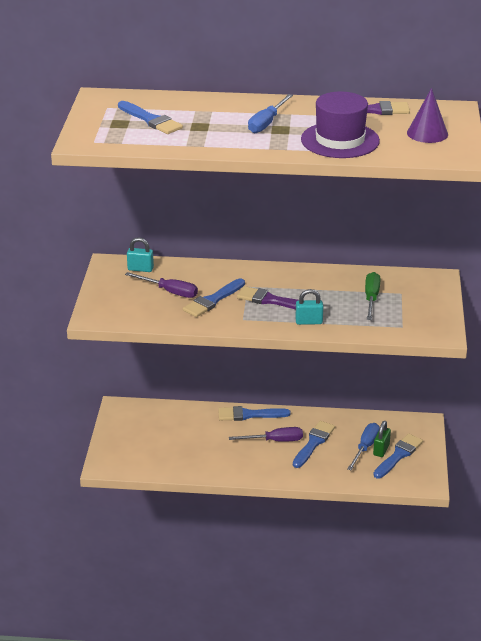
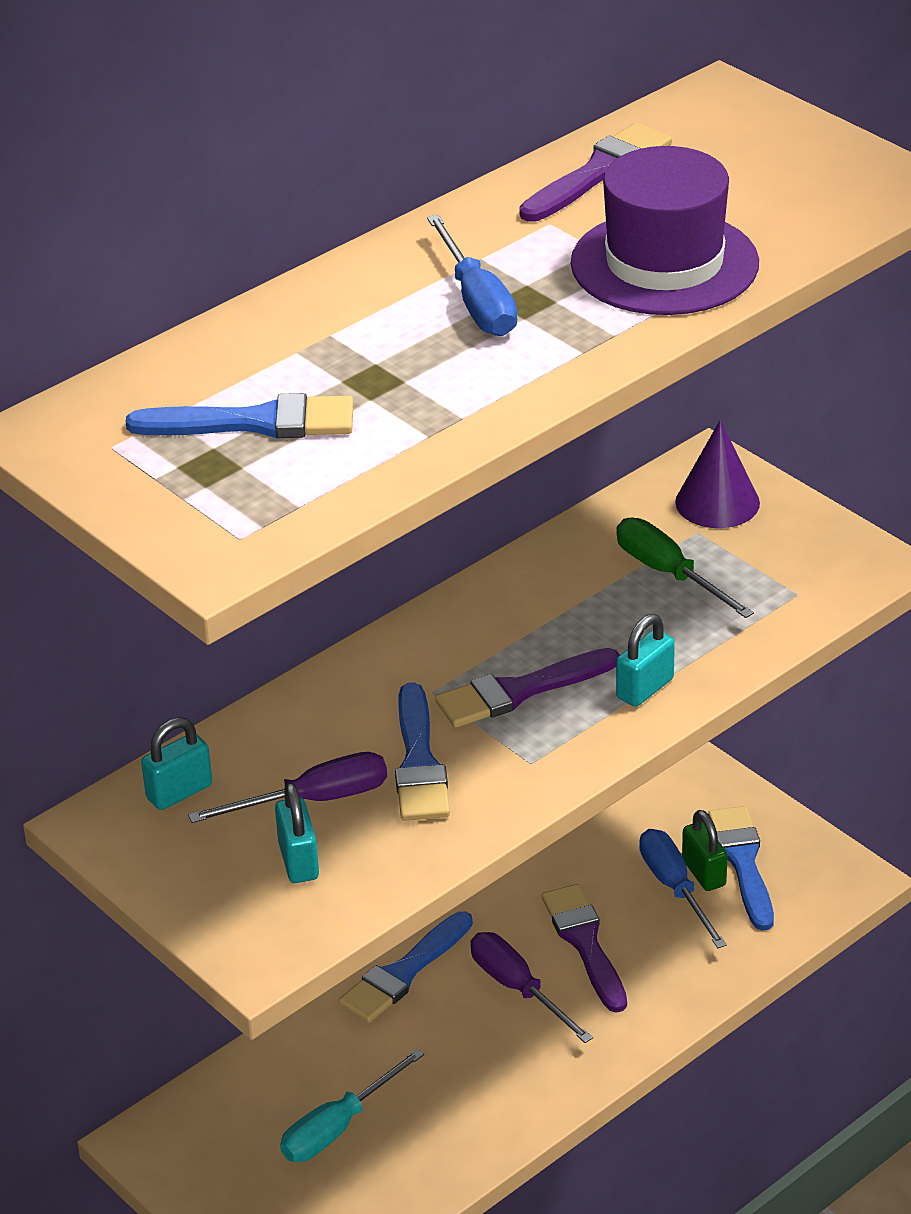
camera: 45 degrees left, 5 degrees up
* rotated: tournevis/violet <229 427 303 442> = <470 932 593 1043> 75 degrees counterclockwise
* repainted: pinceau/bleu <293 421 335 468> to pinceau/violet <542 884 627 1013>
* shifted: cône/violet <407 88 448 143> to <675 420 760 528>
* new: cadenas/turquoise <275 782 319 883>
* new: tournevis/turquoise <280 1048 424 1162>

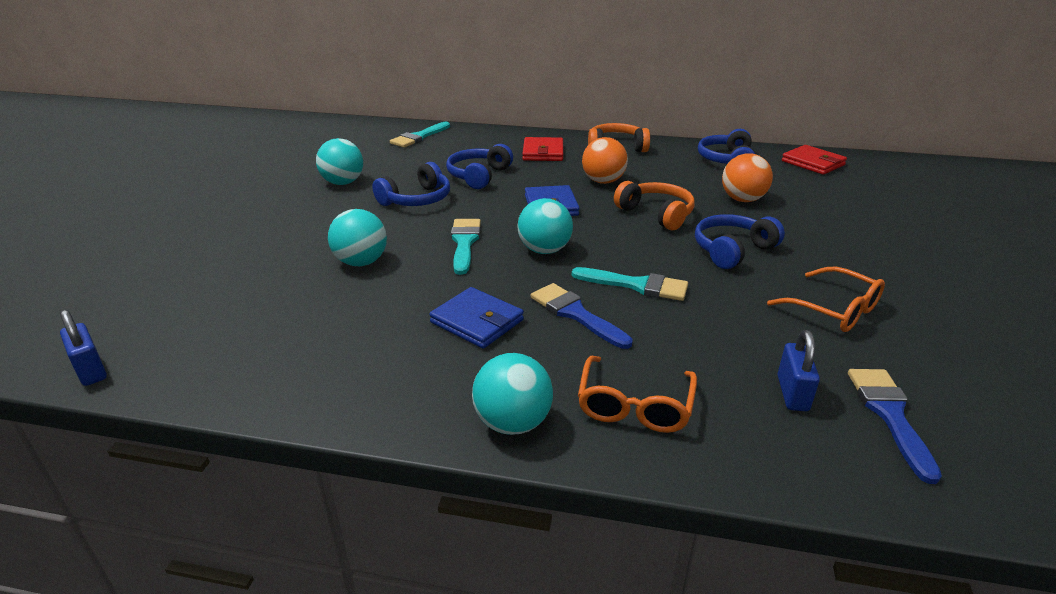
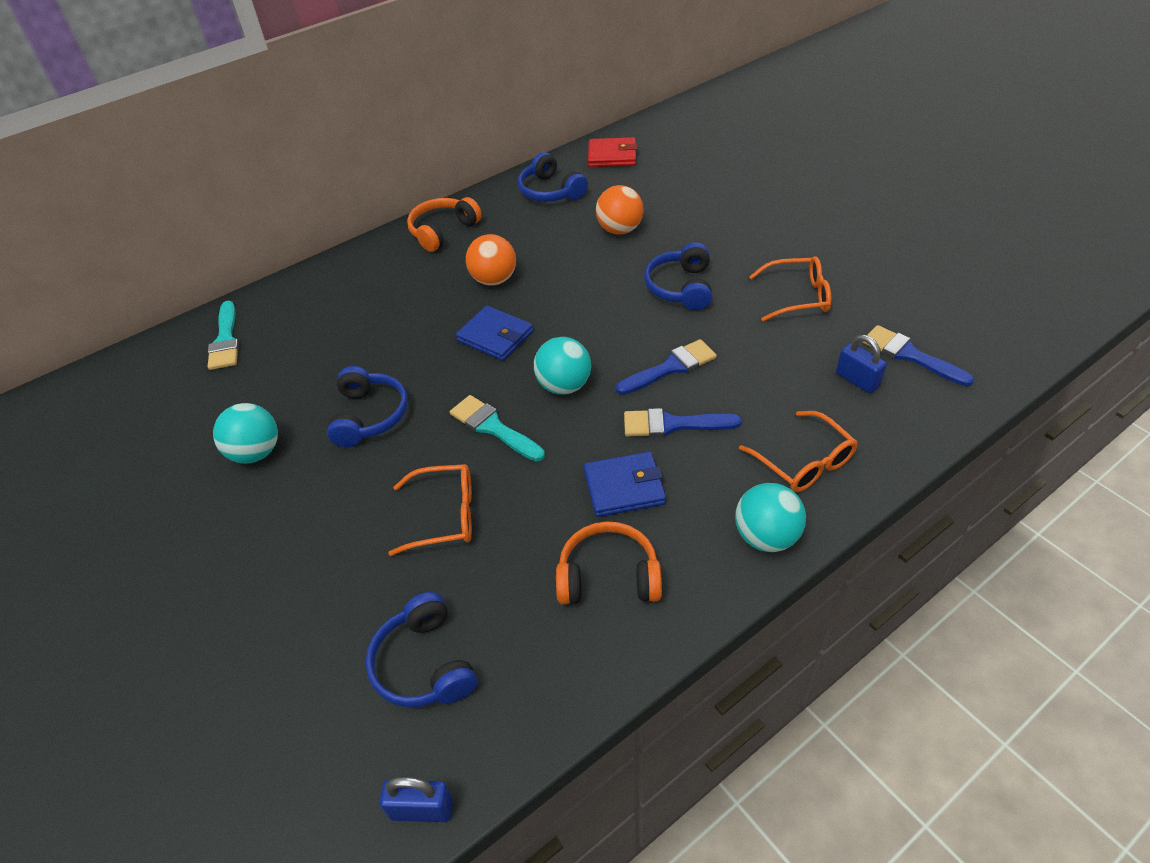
camera: 45 degrees left, 15 degrees up
* swapped: balle/turquoise <328 209 387 266> to lunettes/orange <388 464 472 556>
* shifted: casque audio/bleu <446 144 513 189> to <365 592 477 708>
* gone: portefeuille/rouge <522 137 563 161>
* repainted: pinceau/turquoise <572 267 688 301> to pinceau/bleu <616 339 717 395>
* shifted: casque audio/orange <614 181 695 230> to <556 521 662 605>

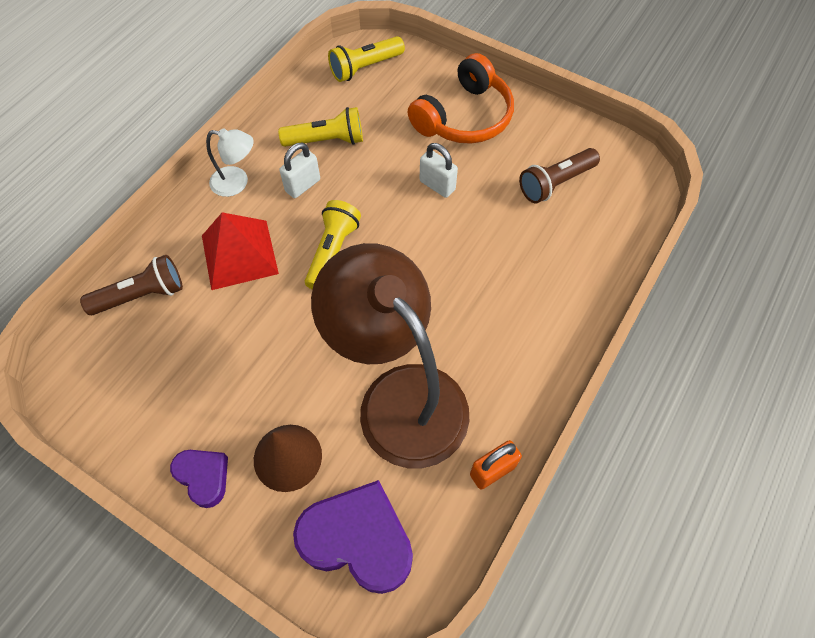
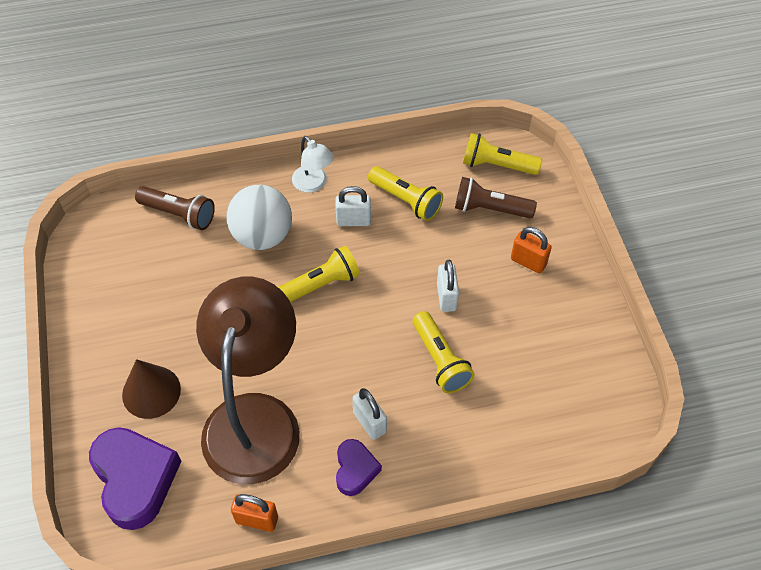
camera: 45 degrees right, 5 degrees down
* shifted: cœur/violet <170 450 228 508> to <336 439 382 496>
* swapped: pyramide/rouge <202 212 279 290> to balle/blanc <226 185 292 250>
* swapped: casque audio/orange <408 53 514 144> to cadenas/orange <511 227 552 274>
* shifted: lampe de poche/marron <519 148 600 203> to <455 177 537 218>
* new: cadenas/blanc <352 388 387 440>
* new: lampe de poche/jaune <413 311 475 393>

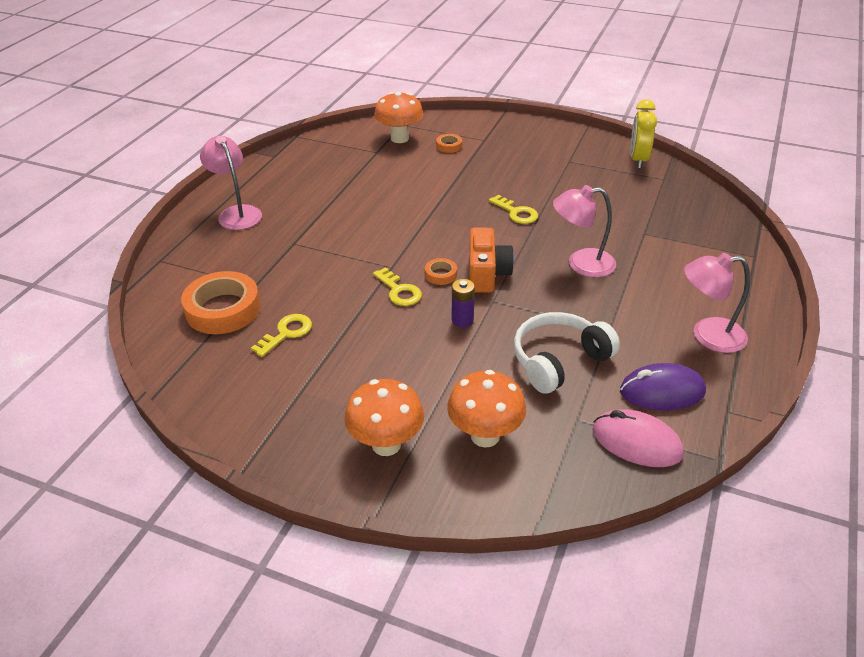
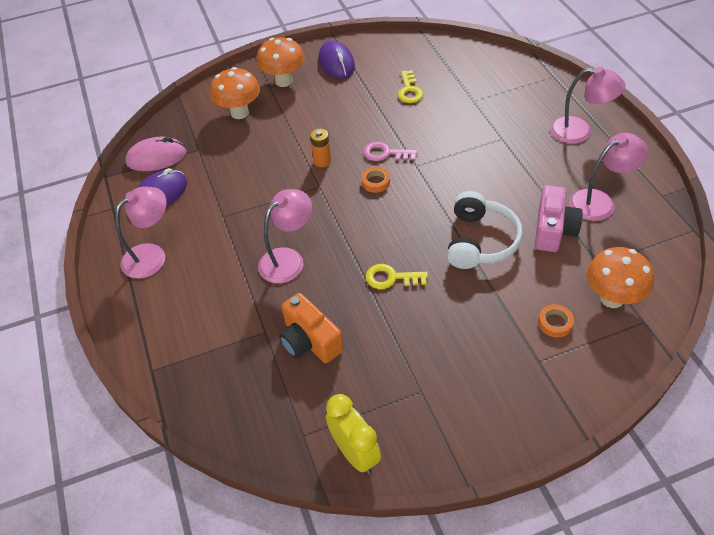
camera: 140 degrees right, 10 degrees up
* gone: ruban adhésif/orange <181 271 261 334>
* repainted: clé/jaune <373 267 422 306> to clé/rose <363 141 418 161>
* repainted: pile/violet <452 279 475 328> to pile/orange <310 129 331 167>
* shifted: appareil photo/orange <469 227 514 293> to <279 293 344 363>
* shifted: casque audio/blanc <514 312 620 394> to <447 191 523 269>
* new: souris/violet <319 40 355 79>
* new: appareil photo/rose <535 185 583 252>
* new: lampe/rose <569 133 648 221>

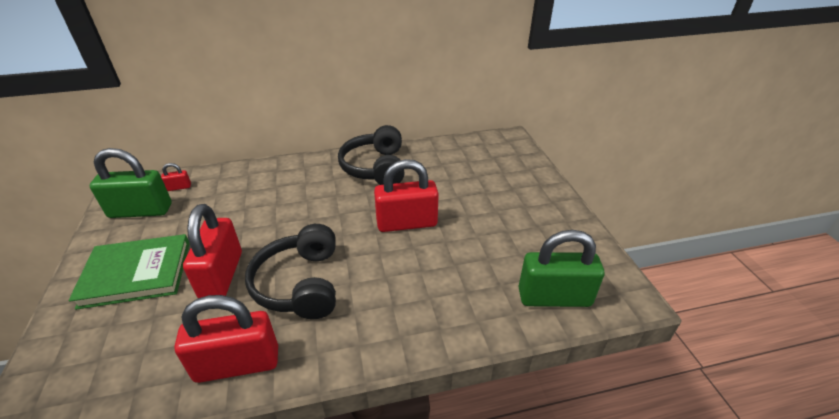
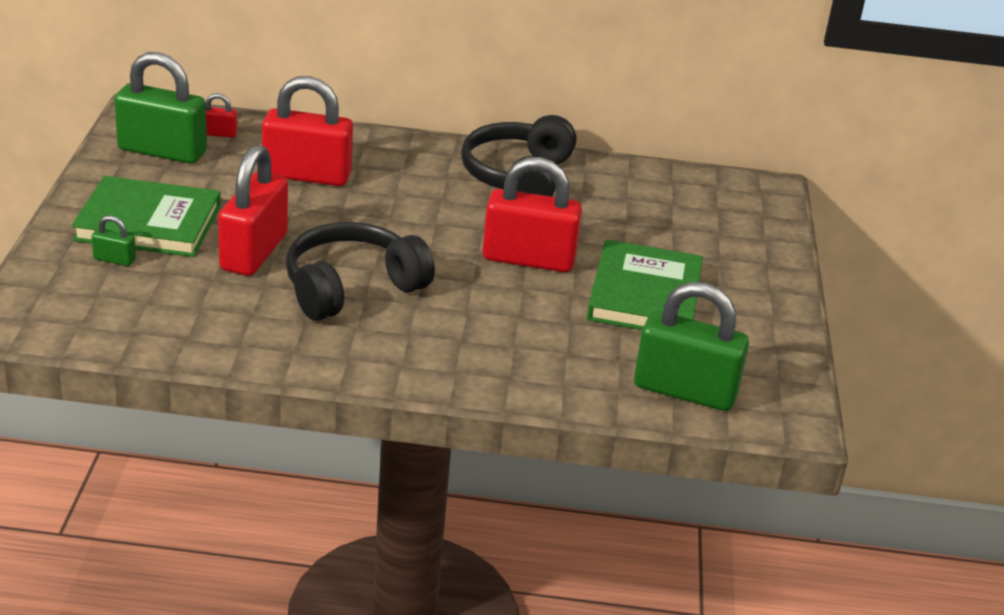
camera: 15 degrees right, 5 degrees down
* shifted: cadenas/rouge <175 295 278 383> to <262 76 353 186>
* rotated: casque audio/noir <245 224 336 319> = <286 222 435 321> 45 degrees clockwise
* new: cadenas/vert <92 215 136 266>
* new: livre/vert <587 240 703 330>

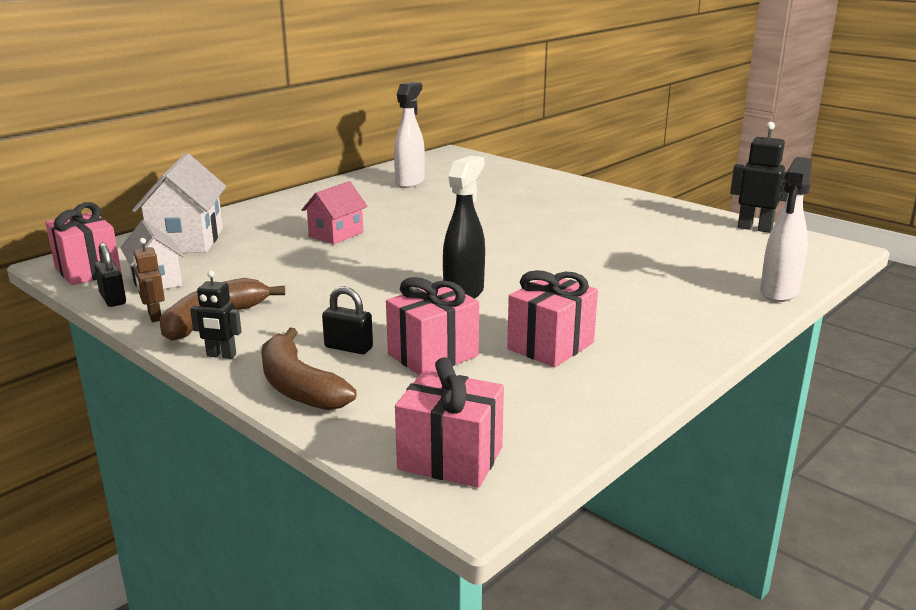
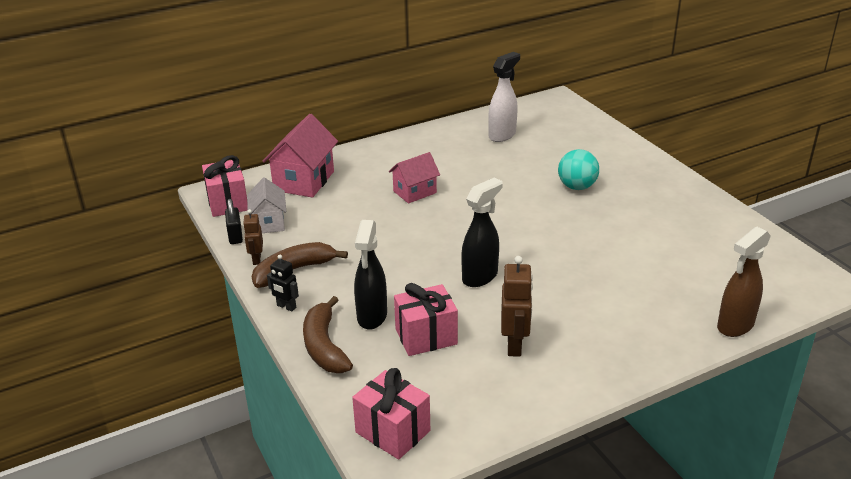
camera: 20 degrees right, 10 degrees up
* repainted: maison/blanc <132 153 226 253> to maison/rose <262 114 338 198>
* swapped: cadenas/noir <322 286 373 354> to vaporisateur/noir <354 220 387 330>
* swapped: cadeau/rose <507 270 598 367> to robot/marron <501 256 533 357>
* gone: robot/noir <730 122 788 233>
* repainted: vaporisateur/blanc <760 157 812 302> to vaporisateur/marron <717 227 771 337>
* new: balle/turquoise <558 149 599 190>

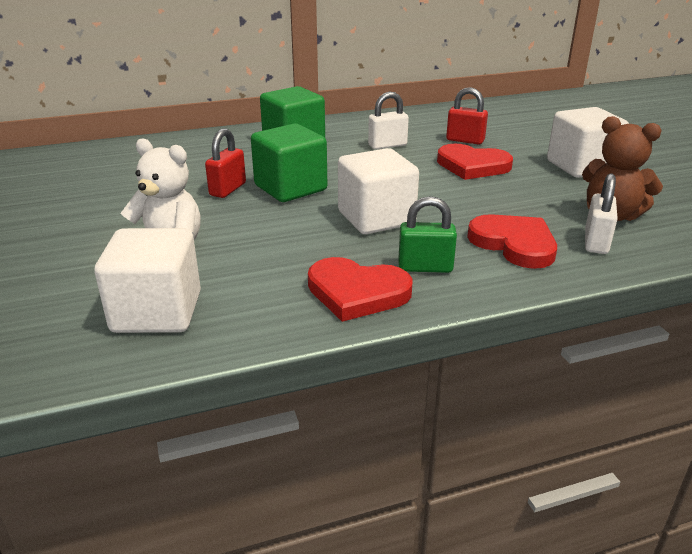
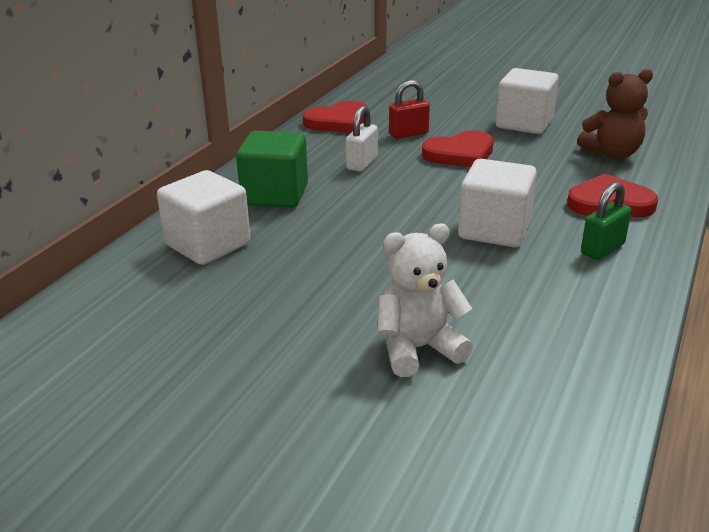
camera: 45 degrees left, 0 degrees up
* shifted: cube/blanc <94 228 201 333> to <157 170 251 265>
* gone: cadenas/rouge <205 128 246 198>
* gone: cube/vert <251 124 327 202>
* shifted: cœur/rouge <308 257 413 322> to <303 100 368 133>
* gone: cadenas/blanc <585 173 618 254>

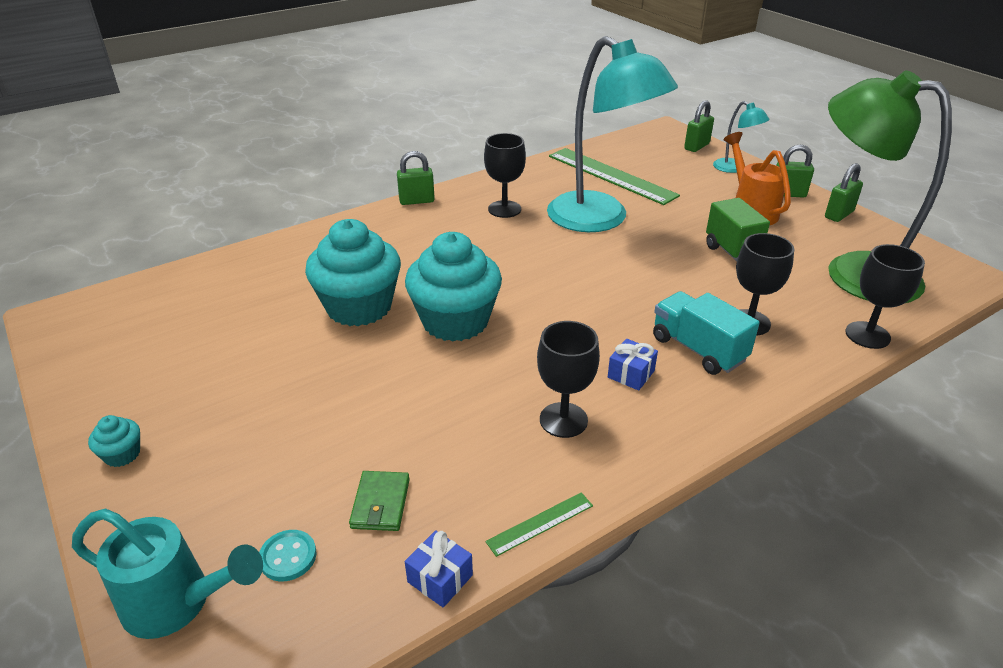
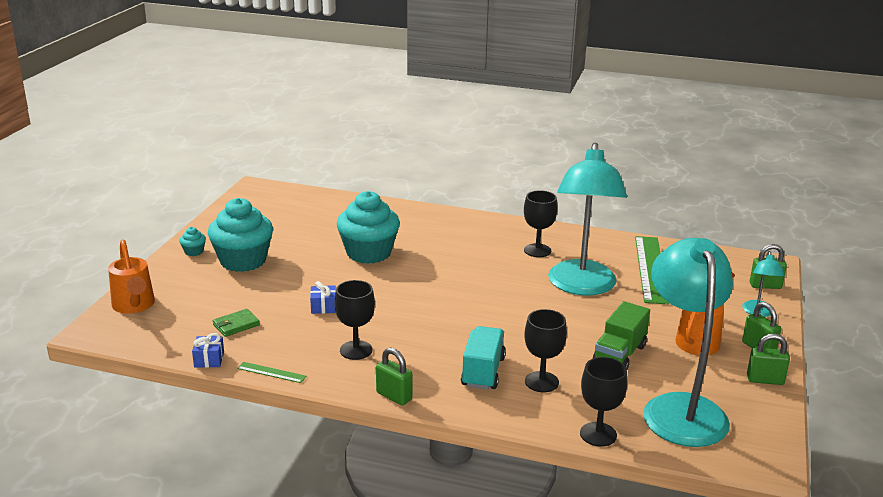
camera: 50 degrees right, 10 degrees down
* repainted: arrosoir/turquoise <72 508 263 639> to arrosoir/orange <108 239 155 314>
* gone: bouton/turquoise <259 530 316 581>
* shifted: cadenas/vert <397 151 435 205> to <376 348 412 406>
* shifted: muffin/turquoise <405 232 502 342> to <208 198 273 272>
* shifted: cadeau/bleu <608 339 658 391> to <310 281 336 314>
* repainted: lampe/vert <828 70 952 303> to lampe/turquoise <643 238 733 447>

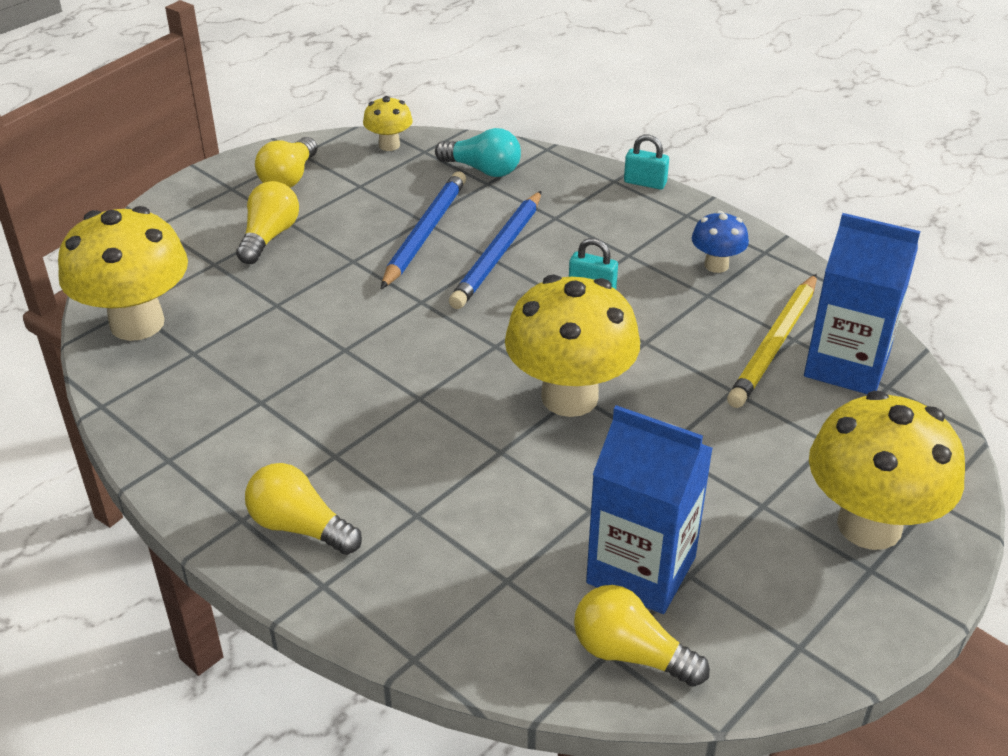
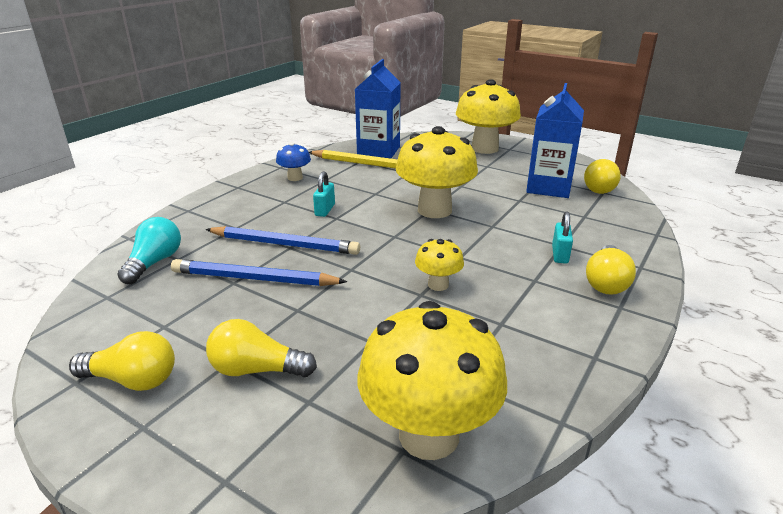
camera: 100 degrees left, 10 degrees down
* shifted: champignon/jaune <363 96 413 151> to <415 239 464 291>
* shifted: cadenas/turquoise <624 135 669 190> to <552 211 573 264>

